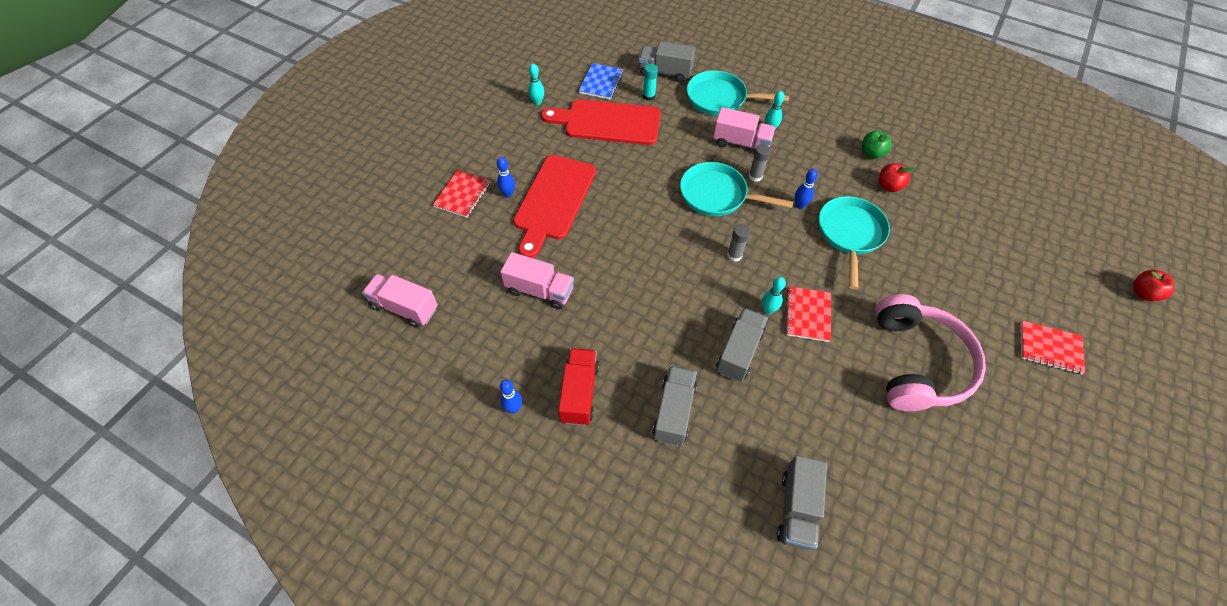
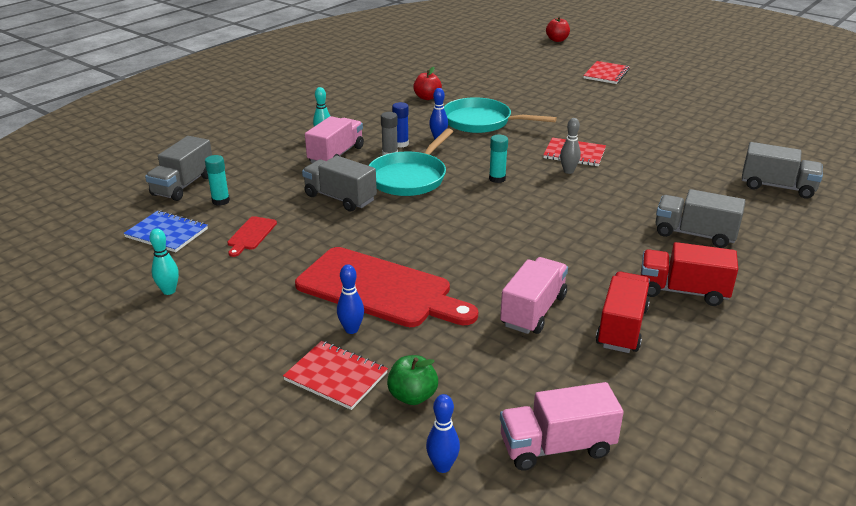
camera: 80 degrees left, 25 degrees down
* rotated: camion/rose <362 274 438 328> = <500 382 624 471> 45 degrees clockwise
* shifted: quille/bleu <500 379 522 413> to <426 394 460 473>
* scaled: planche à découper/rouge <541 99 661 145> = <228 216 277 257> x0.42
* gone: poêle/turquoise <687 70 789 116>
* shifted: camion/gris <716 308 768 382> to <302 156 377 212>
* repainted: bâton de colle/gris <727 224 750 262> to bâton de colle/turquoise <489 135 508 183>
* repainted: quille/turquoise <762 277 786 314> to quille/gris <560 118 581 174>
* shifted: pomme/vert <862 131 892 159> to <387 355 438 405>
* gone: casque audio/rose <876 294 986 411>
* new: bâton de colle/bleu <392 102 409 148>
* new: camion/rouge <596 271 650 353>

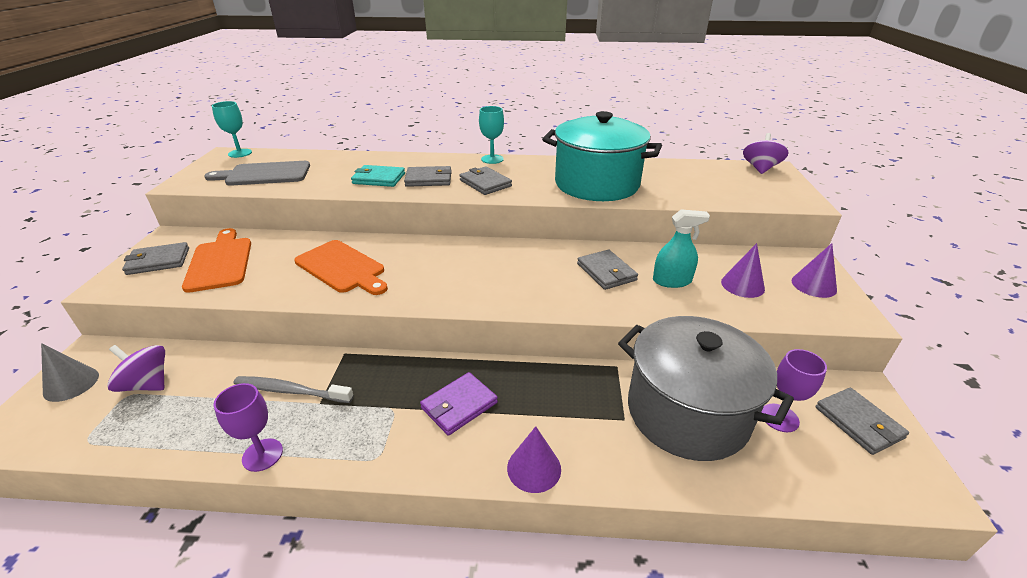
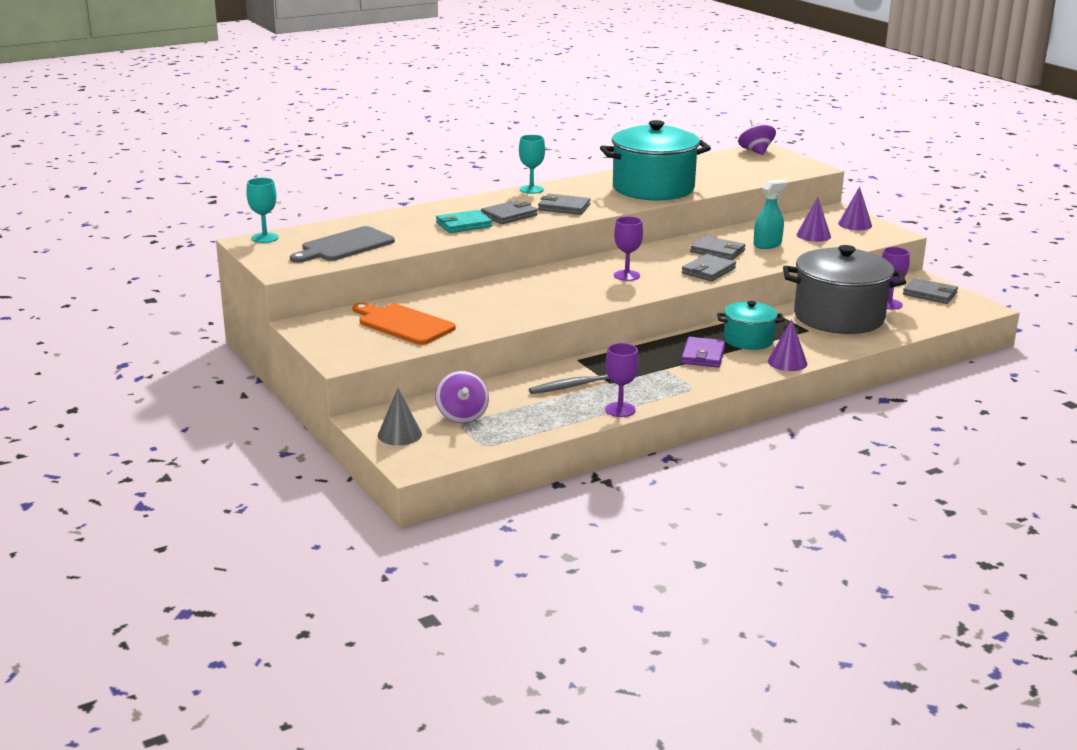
camera: 35 degrees left, 10 degrees down
* rotated: toupie/violet <107 345 165 392> = <435 371 489 423> 90 degrees counterclockwise
* shifted: portefeuille/gris <122 242 189 275> to <682 254 736 281>
* gone: planche à découper/orange <294 240 388 295>
* new: verre à pied/violet <614 216 643 281>
* new: marmite/turquoise <717 301 784 350>

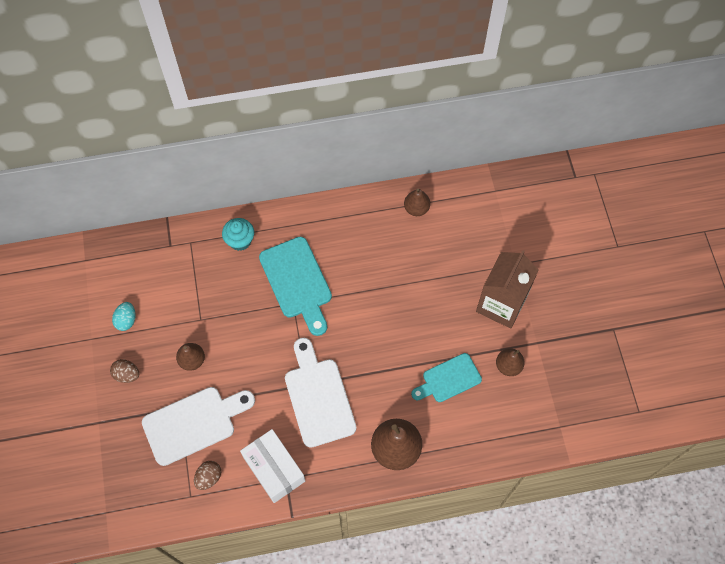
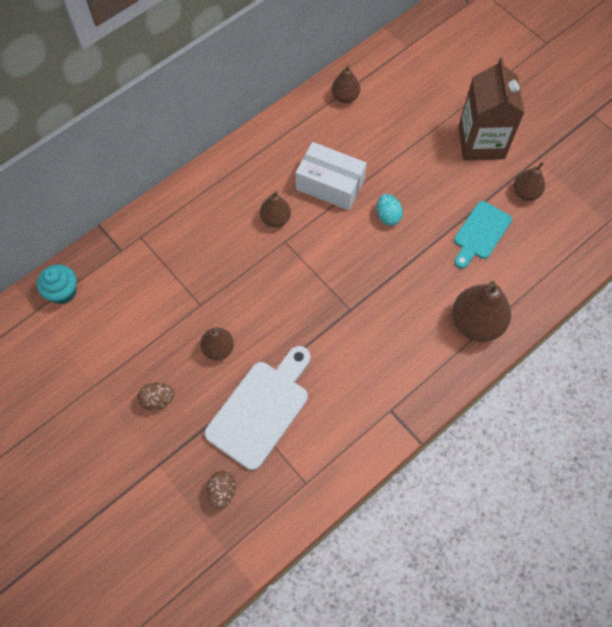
camera: 30 degrees left, 0 degrees up
* shifted: œuf/turquoise <112 302 136 331> to <377 194 403 226>
* shifted: œuf/marron <194 461 221 490> to <207 471 236 510>
* shifted: muffin/turquoise <222 218 254 251> to <37 264 77 304>
* shifted: boîte/blanc <240 429 305 503> to <296 142 367 210>
* swapped: planche à découper/turquoise <259 237 332 336> to poire/marron <260 191 291 227>
* gone: planche à découper/blanc <285 338 356 448>

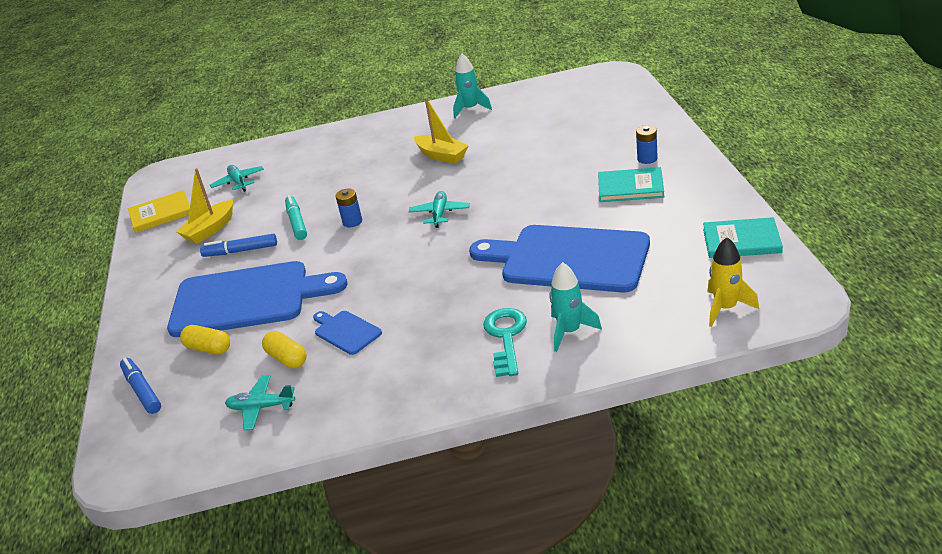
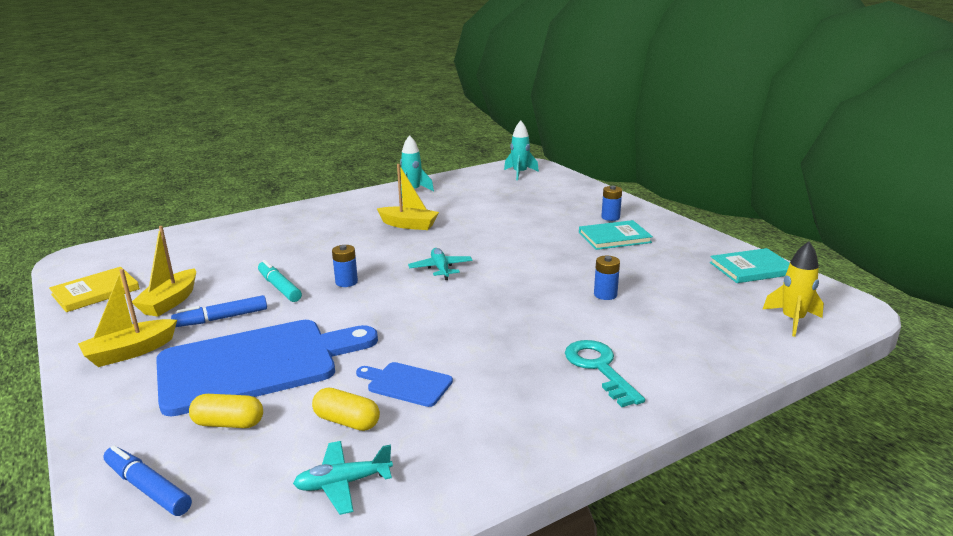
camera: 25 degrees left, 10 degrees down
* gone: avion/turquoise <210 165 264 192>
* swapped: planche à découper/bleu <469 225 650 293> to pile/bleu <594 256 620 300>
* shifted: fusée/turquoise <550 262 602 352> to <504 121 539 180>
* new: bateau/jaune <78 269 177 367>

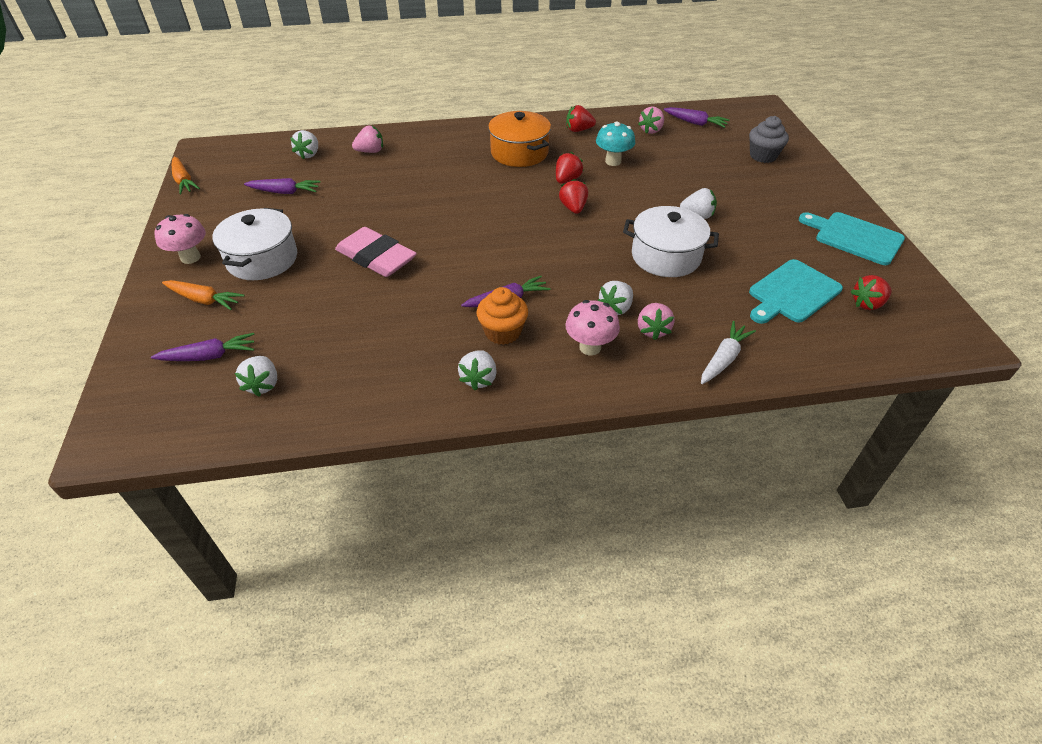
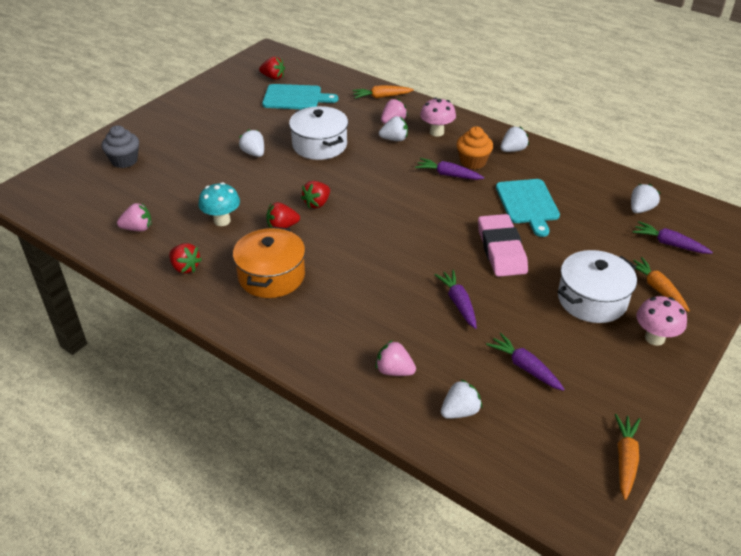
camera: 135 degrees left, 5 degrees down
* shifted: carotte/violet <663 107 729 128> to <434 270 477 329>
* repainted: carotte/blanc <701 321 756 384> to carotte/orange <352 85 414 99>
* shifted: planche à découper/turquoise <799 212 905 265> to <496 179 560 237>

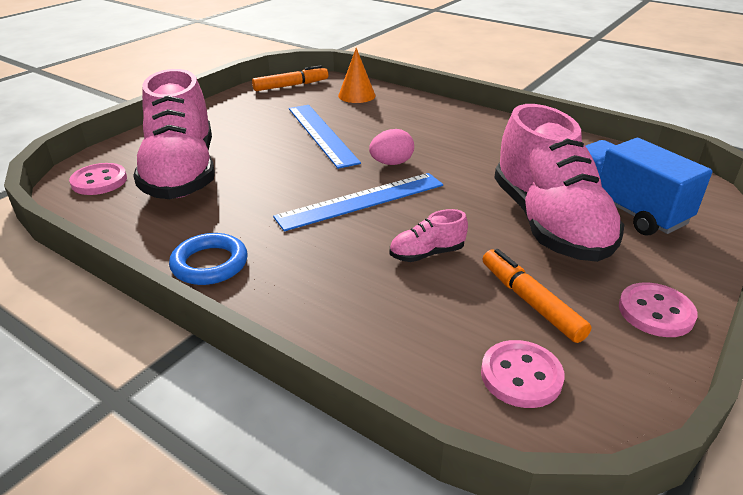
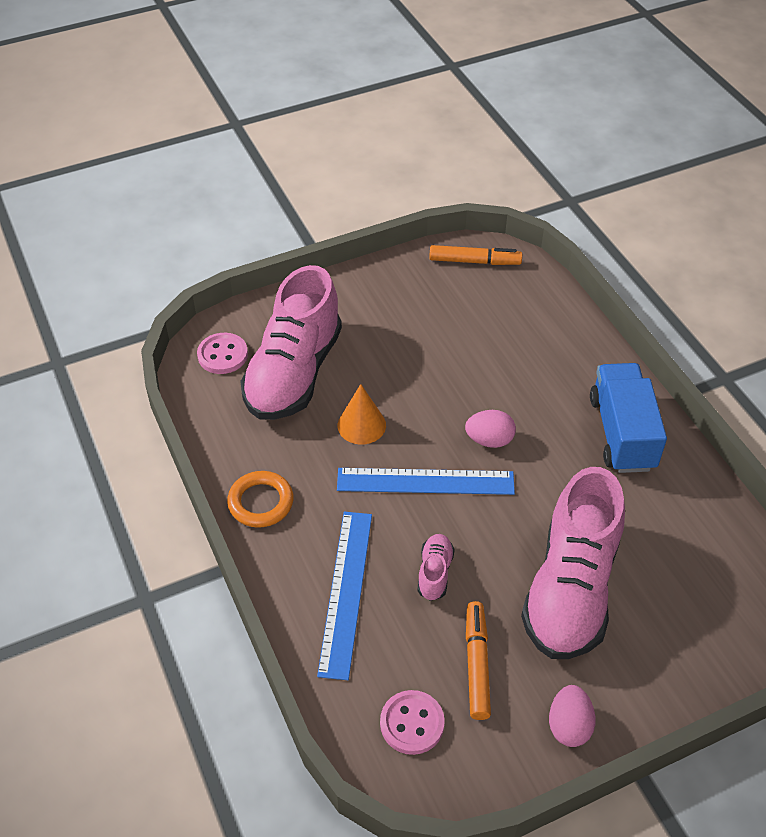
camera: 30 degrees right, 15 degrees up
* repainted: anneau/bleu <169 233 248 285> to anneau/orange <227 471 294 528>
* shifted: règle/bleu <289 105 361 169> to <317 512 372 680>
* shifted: cône/orange <338 48 376 103> to <338 384 386 445>
* rotated: chaussure/rose <390 209 468 262> = <417 534 455 601> 90 degrees clockwise
* shifted: camion/bleu <586 138 712 235> to <590 363 667 473>
* swapped: bouton/rose <619 282 698 337> to œuf/rose <549 685 595 747>

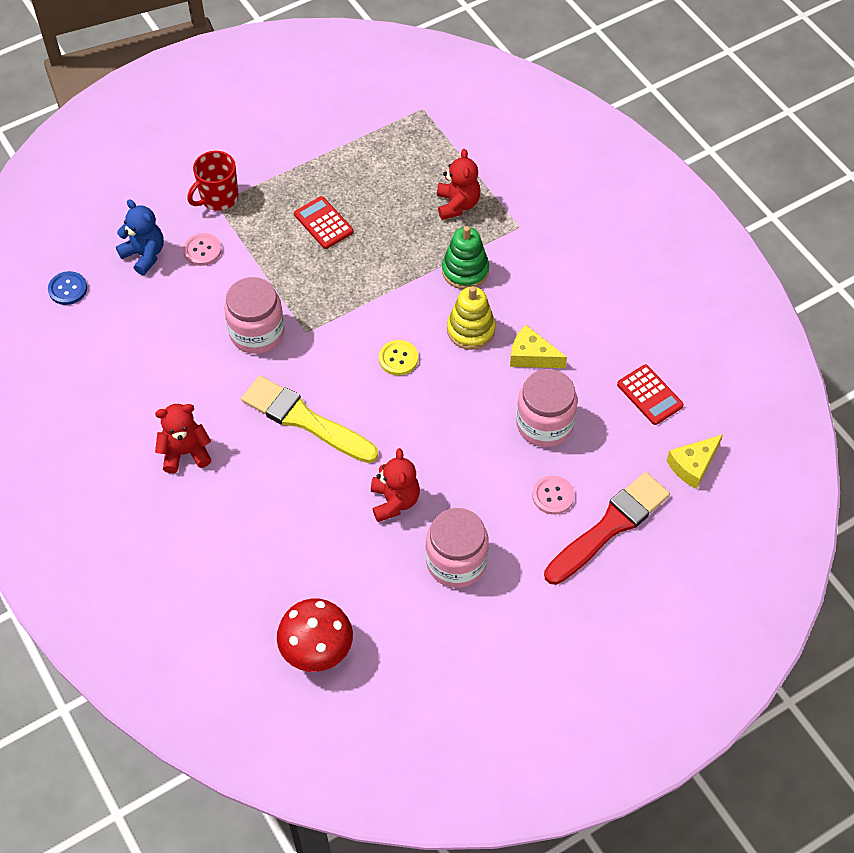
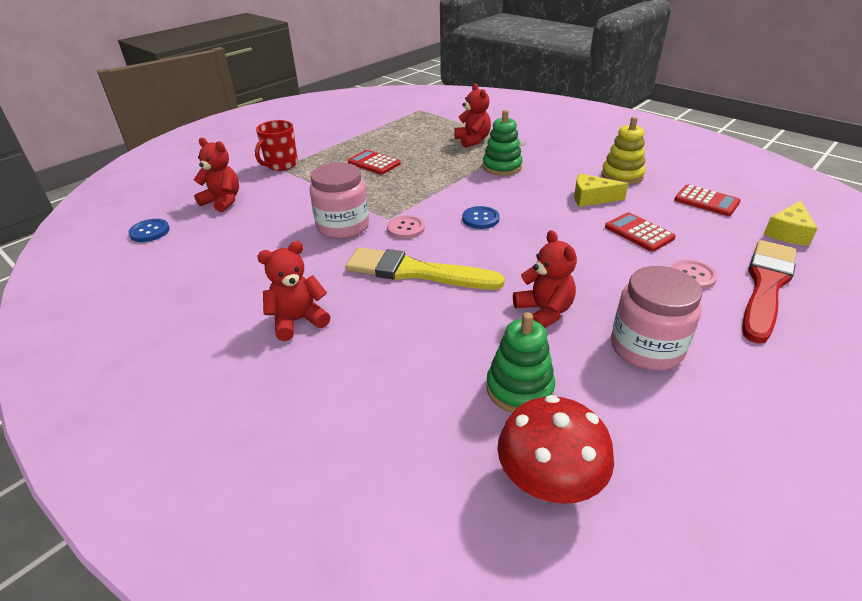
camera: 15 degrees left, 20 degrees down
* repainted: ours en peluche/bleu <116 199 164 275> to ours en peluche/rouge <194 138 239 212>
* shifted: bouton/rose <183 233 222 266> to <387 215 425 239>
* repainted: bouton/jaune <379 340 418 375> to bouton/bleu <462 206 500 229>
* shifted: jouet à empiler/jaune <447 286 495 350> to <601 117 646 185>
* swapped: bocal/rose <516 369 578 447> to calculatrice/rouge <605 212 676 252>
* new: jouet à empiler/vert <486 312 555 413>

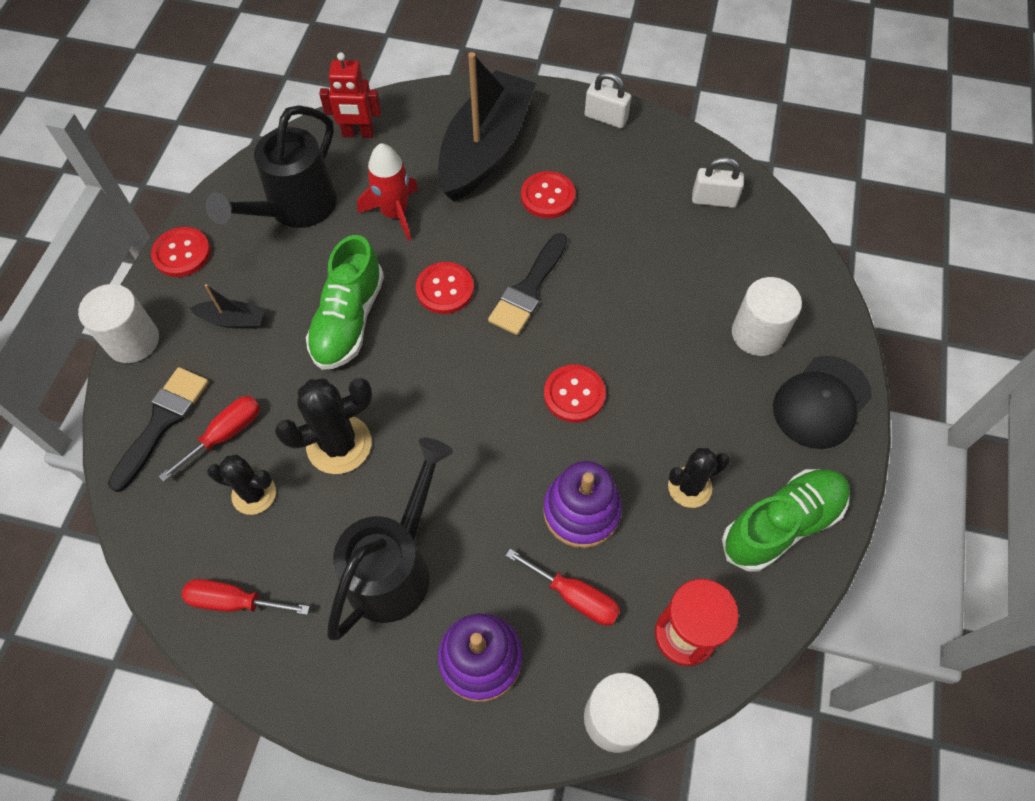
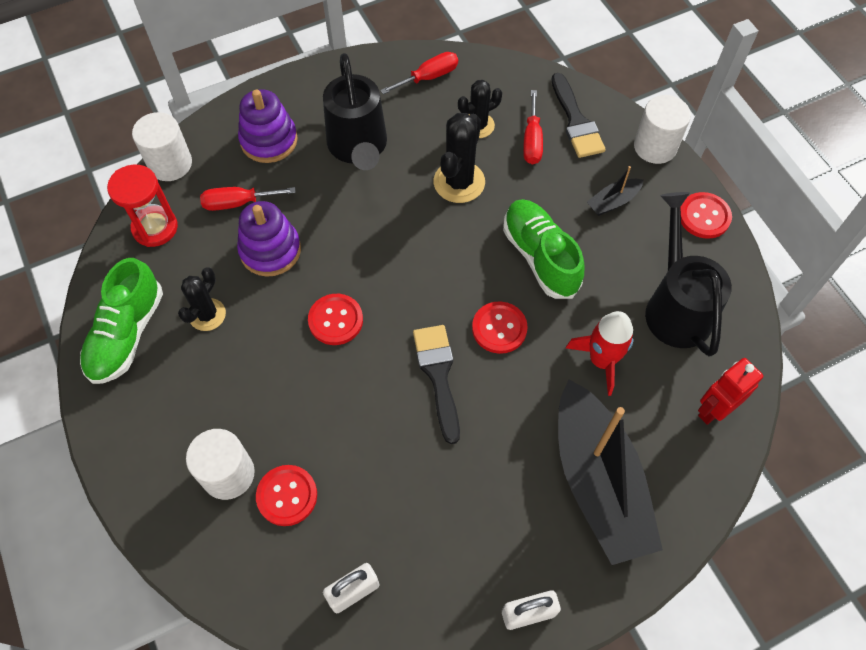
camera: 140 degrees right, 0 degrees up
* shifted: bouton/rouge <521 171 575 218> to <256 465 317 526>
* gone: casquette/noir <773 356 872 449>

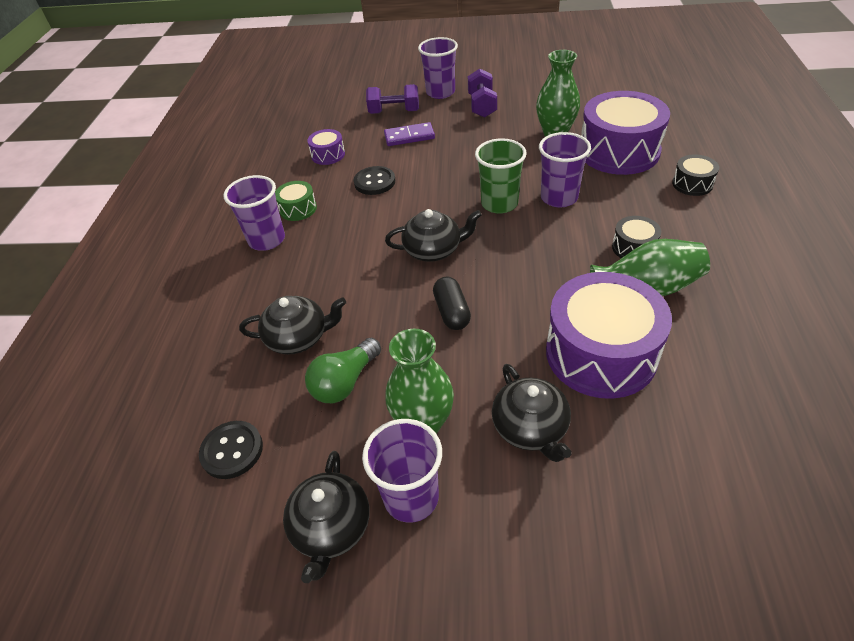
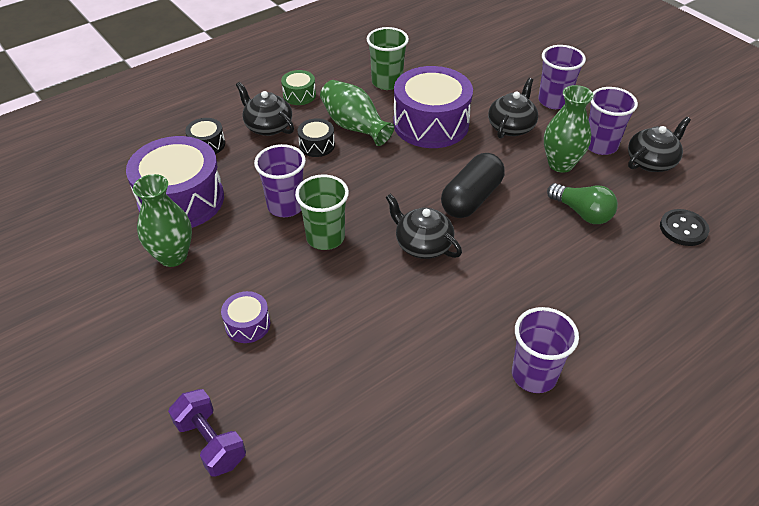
camera: 135 degrees left, 0 degrees up
* shifted: théière/noir <239 296 346 354> to <236 82 294 136>
* shifted: tambour/vert <275 181 317 221> to <281 70 316 105>
* rotated: ampoule/vert <305 338 381 403> = <547 183 618 224> 45 degrees clockwise
* shifted: tambour/violet <307 129 345 165> to <221 291 270 343>
* gone: bouton/noir <354 166 395 195>
* gone: domino/violet <384 122 435 146>
* shifted: gobelet/violet <418 37 458 99> to <538 45 586 109>
* scaled: gélule/noir <433 277 471 330> = <441 153 505 218> x1.59
* gone: haltère/violet <468 68 497 118>
* new: gobelet/vert <367 27 409 90>

